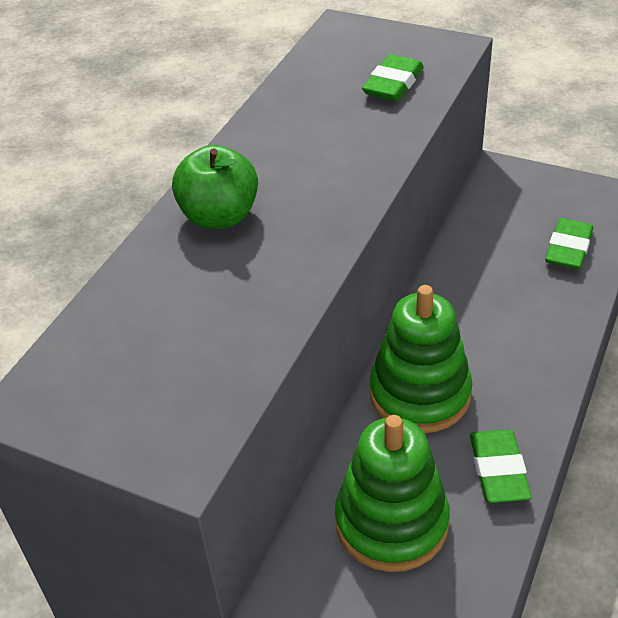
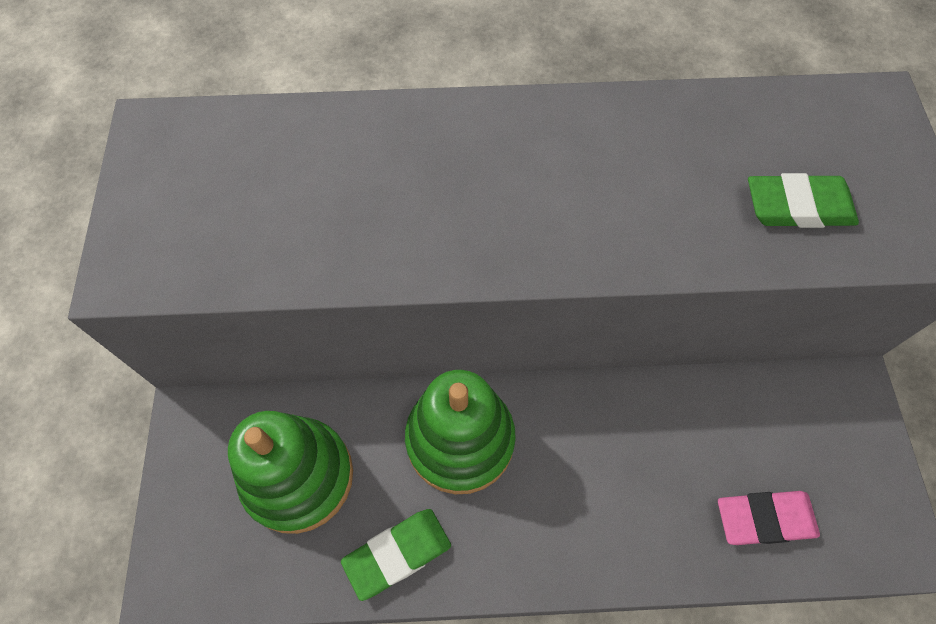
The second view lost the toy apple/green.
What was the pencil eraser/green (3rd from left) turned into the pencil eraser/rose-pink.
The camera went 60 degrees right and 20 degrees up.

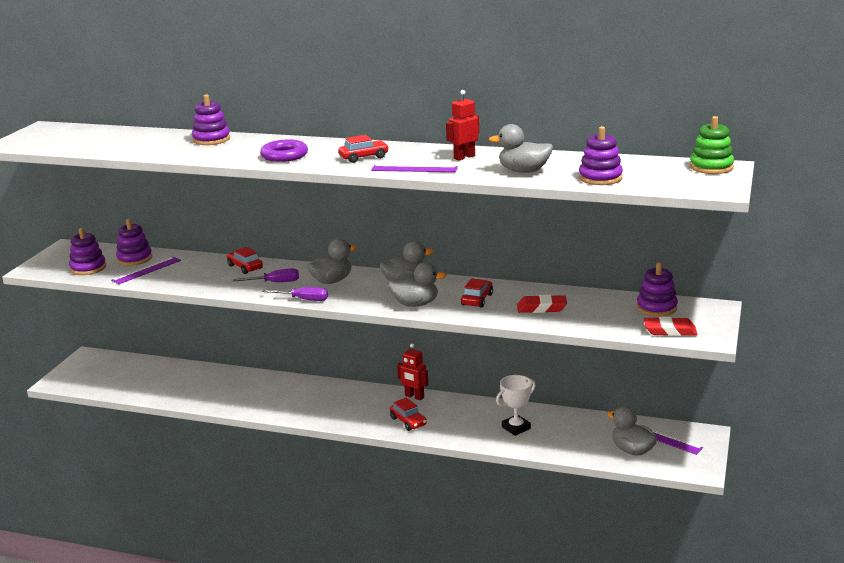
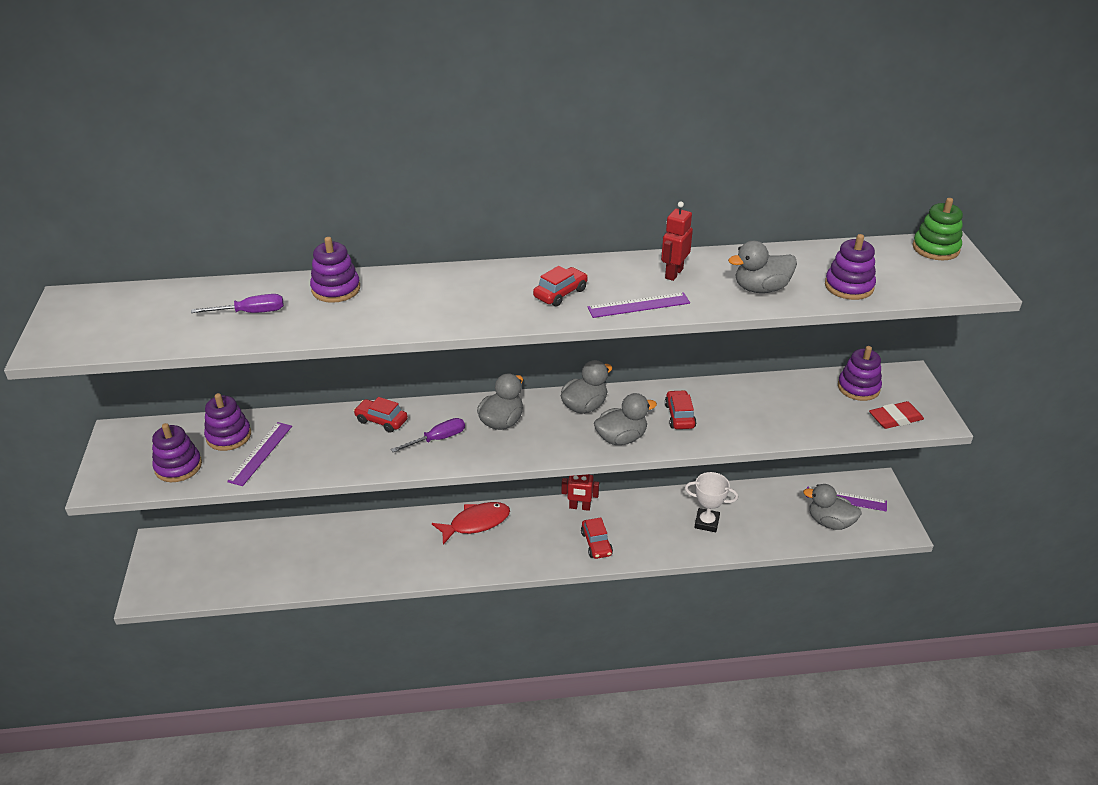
The second view lost the ring/violet.
The flat screwdriver/violet (2nd from left in the first image) ended up elsewhere.
The automobile/scarlet (3rd from left) ended up facing another way, 45 degrees clockwise from before.
The prize cup/snow-white ended up facing another way, 75 degrees clockwise from before.
The second view lost the pencil eraser/scarlet (1st from left).
The second view gained the fish figure/scarlet.
The camera went 25 degrees left and 15 degrees up.

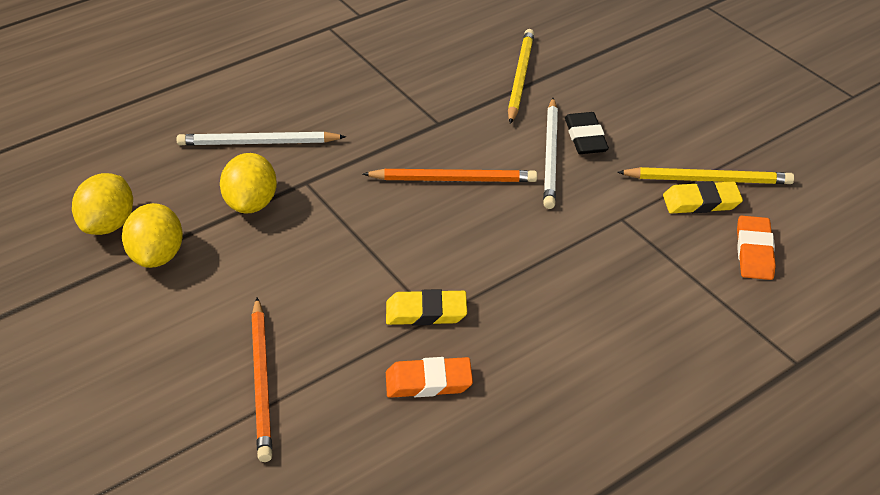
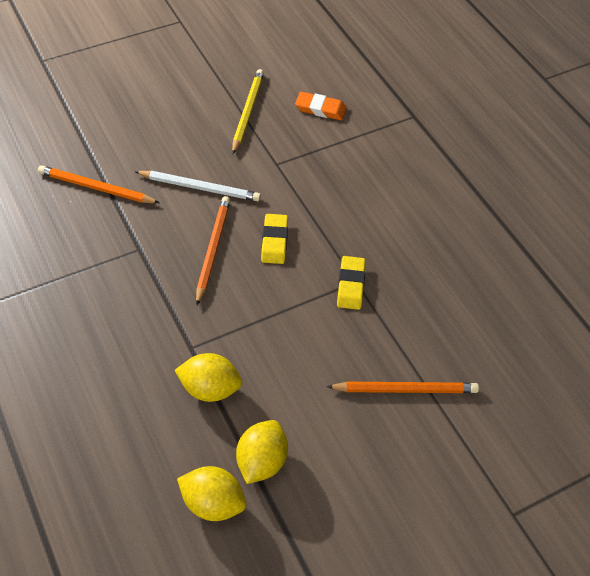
The citrus fruit/yellow (2nd from left in the first image) ended up facing another way, 75 degrees counterclockwise from before.
The second view lost the pencil/snow-white (1st from left).
The second view lost the pencil eraser/orange (1st from left).
What was the pencil/yellow (1st from left) turned into the pencil/orange (1st from left).
The second view lost the pencil eraser/black.
The pencil eraser/yellow (2nd from left in the first image) ended up elsewhere.
The camera went 85 degrees left and 10 degrees up.

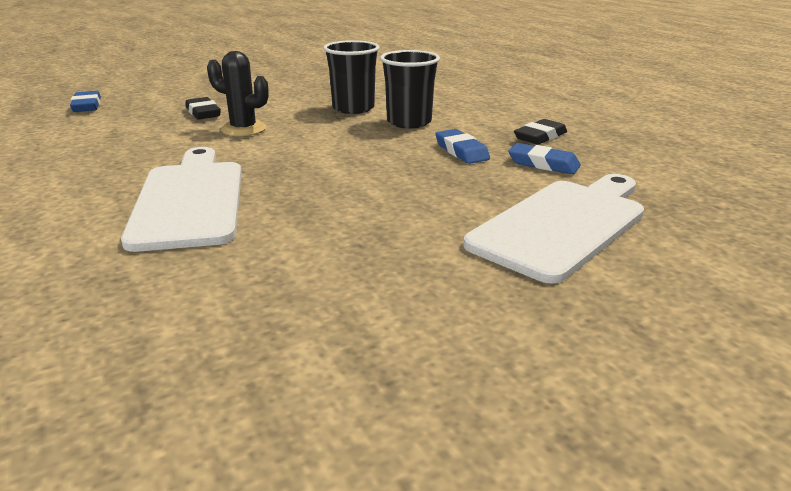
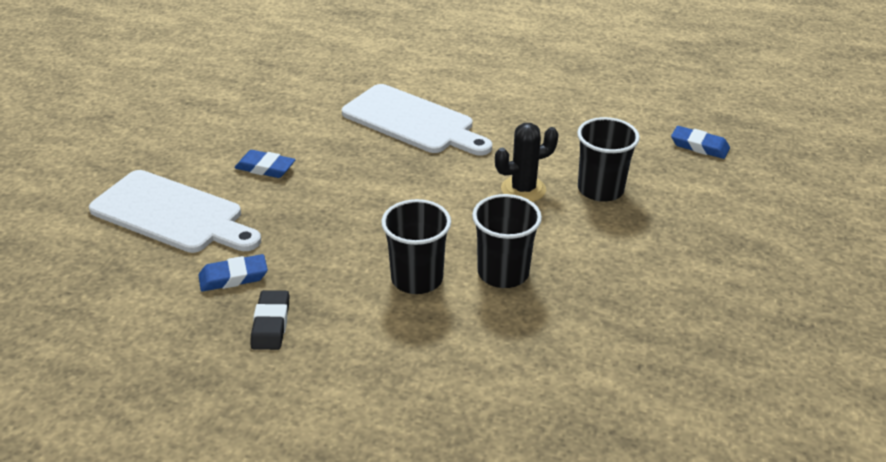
Where the pencil eraser/black (1st from left) stood, the tumbler/black (3rd from left) came to stand.
The pencil eraser/royal blue (2nd from left) ended up elsewhere.
The bread board/snow-white (2nd from left in the first image) ended up facing another way, 60 degrees counterclockwise from before.
The camera went 135 degrees right and 10 degrees up.

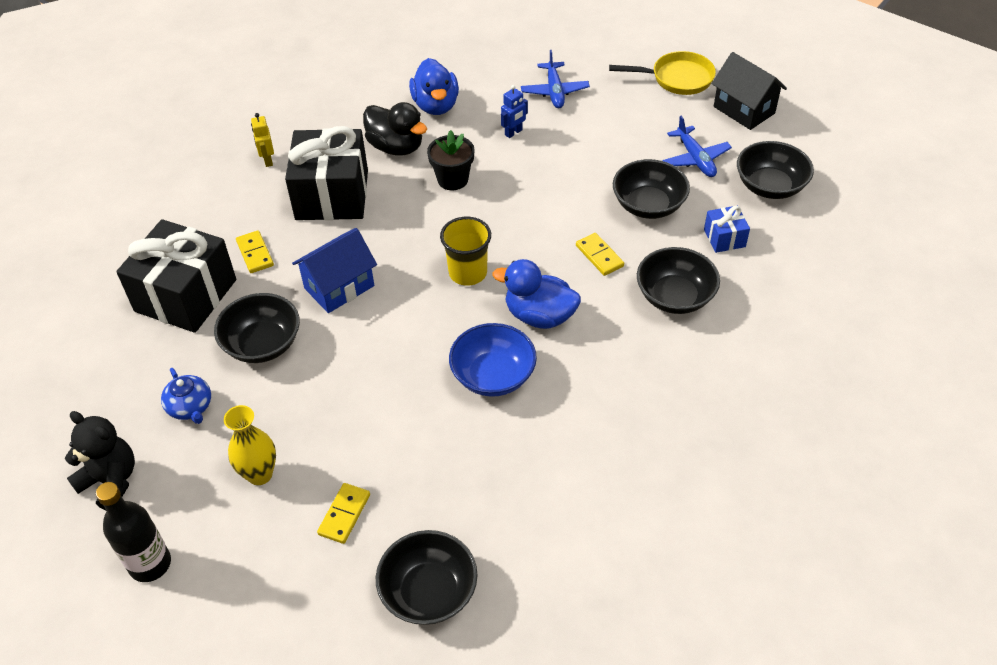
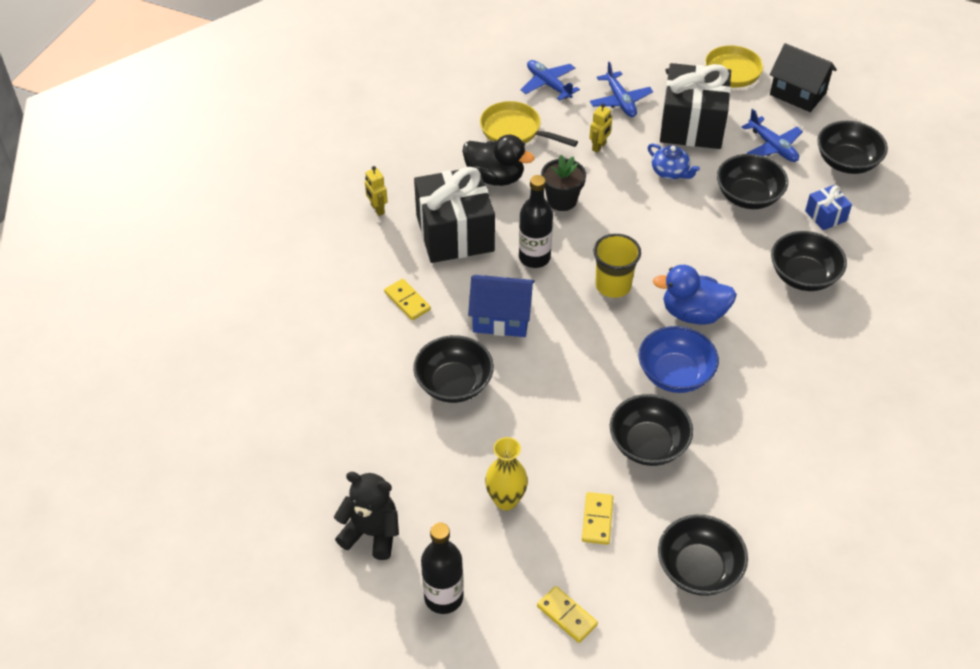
The gift/black (1st from left in the first image) ended up elsewhere.
The teapot/royal blue ended up elsewhere.
The house/royal blue ended up facing another way, 60 degrees clockwise from before.
Where the toy duck/royal blue (1st from left) stood, the skillet/yellow (1st from left) came to stand.
What was the robot/royal blue turned into the robot/yellow (2nd from left).
The domino/yellow (3rd from left in the first image) ended up elsewhere.
The second view gained the drink bottle/black (2nd from left).
The second view gained the plane/royal blue (1st from left).
The second view gained the deep dish/black (2nd from left).
The camera went 15 degrees left and 0 degrees up.

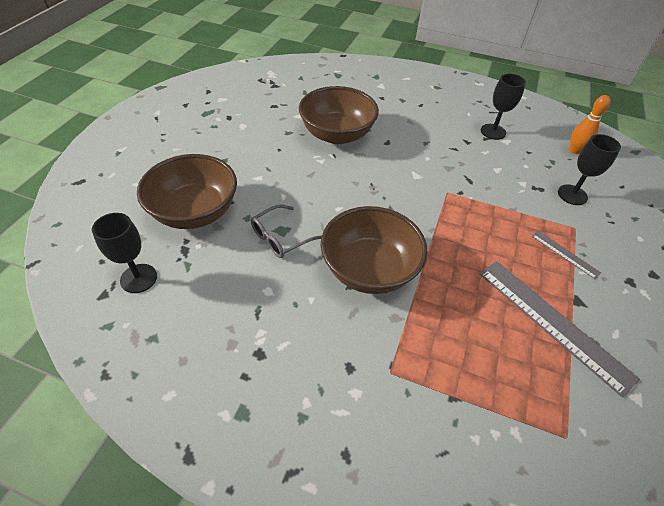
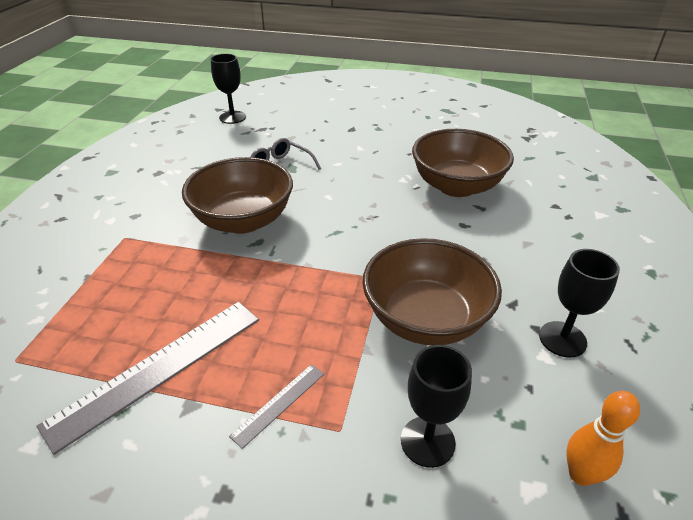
The deep dish/brown (1st from left in the first image) ended up elsewhere.
The camera went 85 degrees right and 10 degrees down.

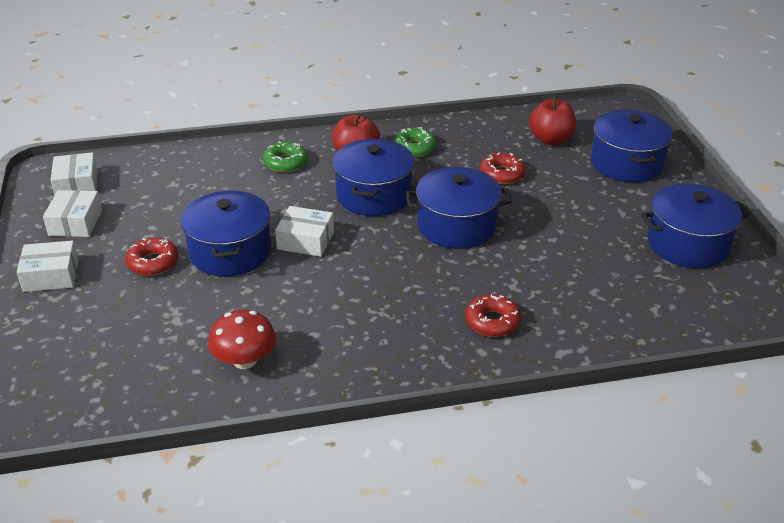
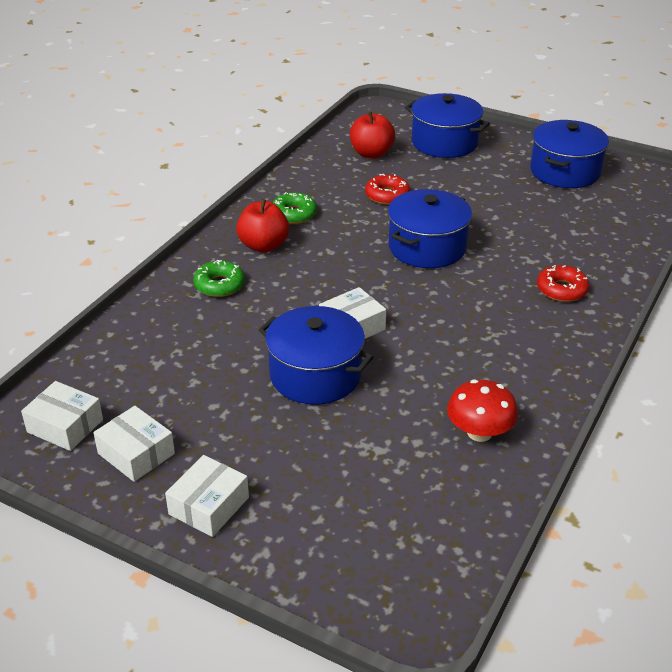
The second view lost the doughnut/scarlet (1st from left).
The second view lost the cooking pot/royal blue (2nd from left).
The camera went 50 degrees left and 0 degrees up.

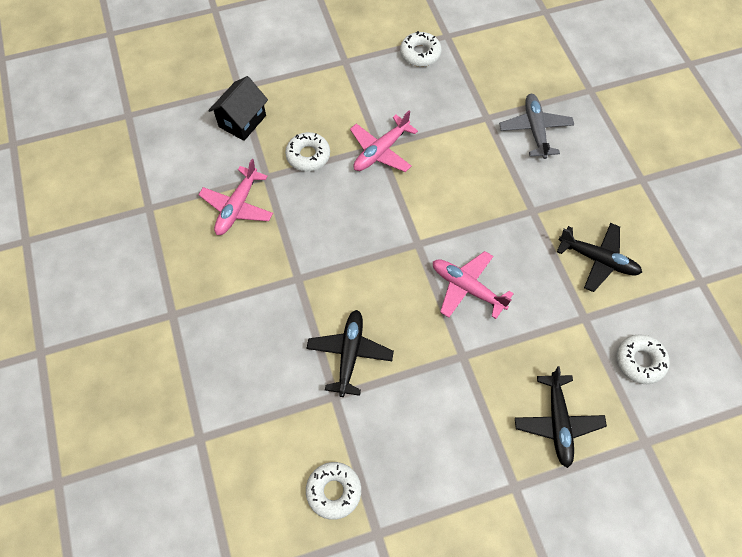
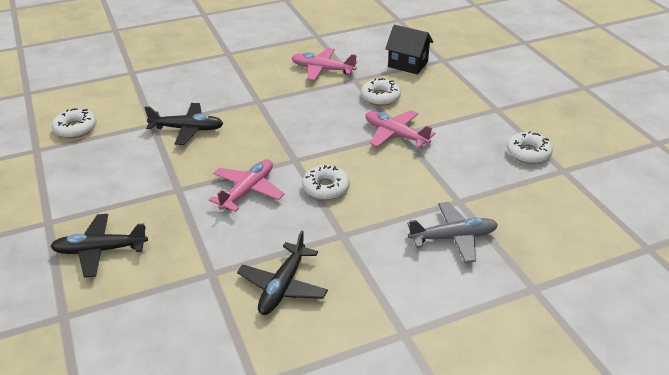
The doughnut/snow-white (4th from left in the first image) ended up elsewhere.
The camera went 85 degrees right and 25 degrees down.

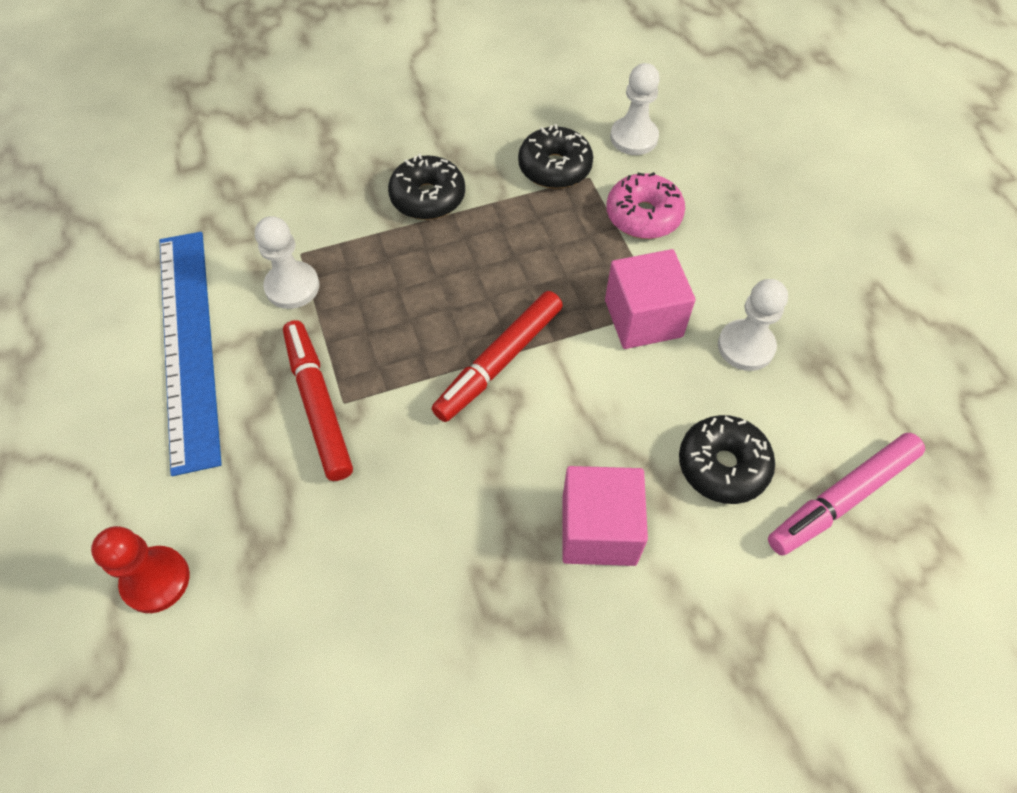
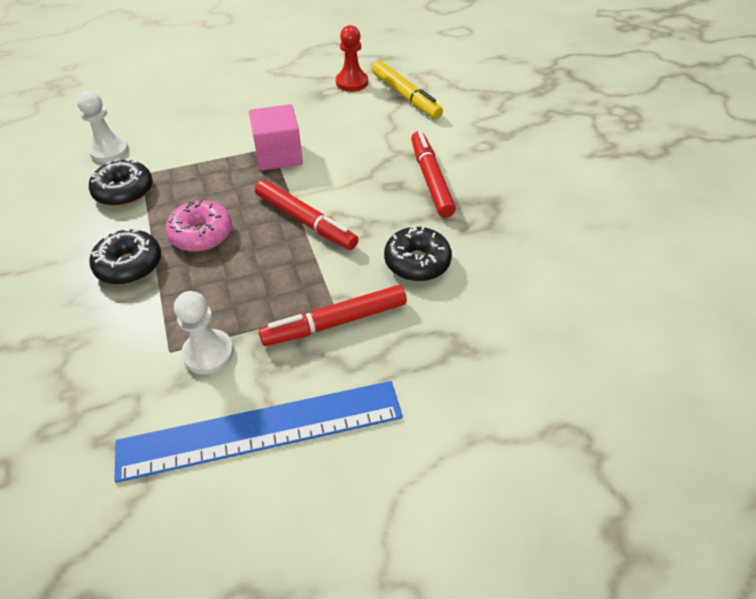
The game pawn/scarlet ended up elsewhere.
Where the solid cube/rose-pink (1st from left) stood, the marker/scarlet (3rd from left) came to stand.
The doughnut/rose-pink ended up elsewhere.
The doughnut/black (3rd from left) ended up elsewhere.
The second view lost the game pawn/snow-white (3rd from left).
What was the marker/rose-pink turned into the marker/yellow.
The camera went 90 degrees left and 10 degrees down.

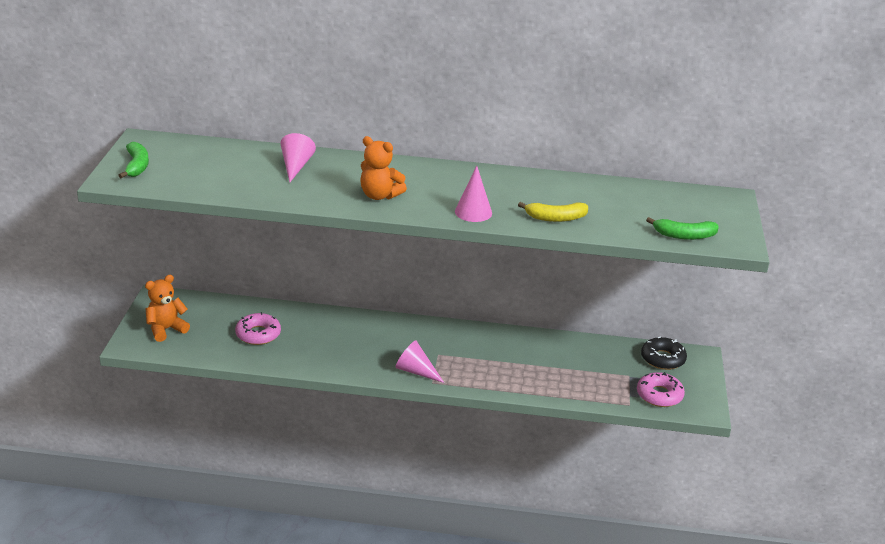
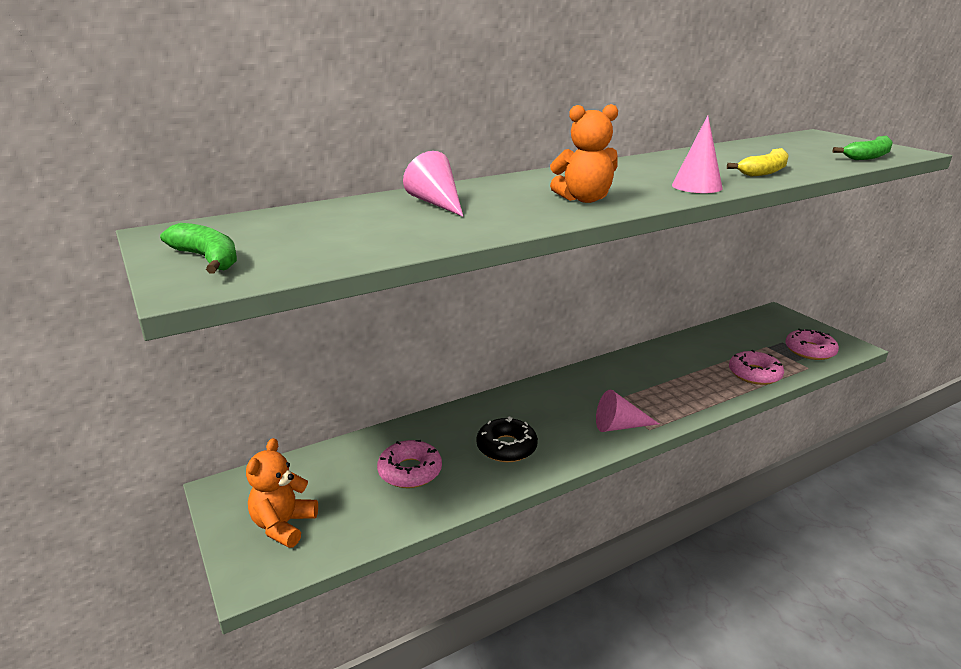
The doughnut/black ended up elsewhere.
The second view gained the doughnut/rose-pink (2nd from left).
The camera went 35 degrees left and 5 degrees down.

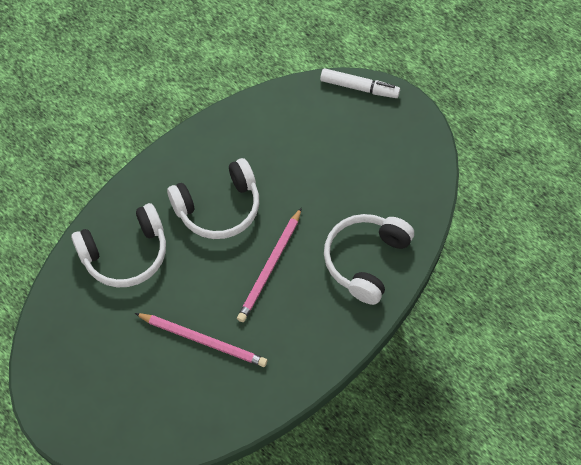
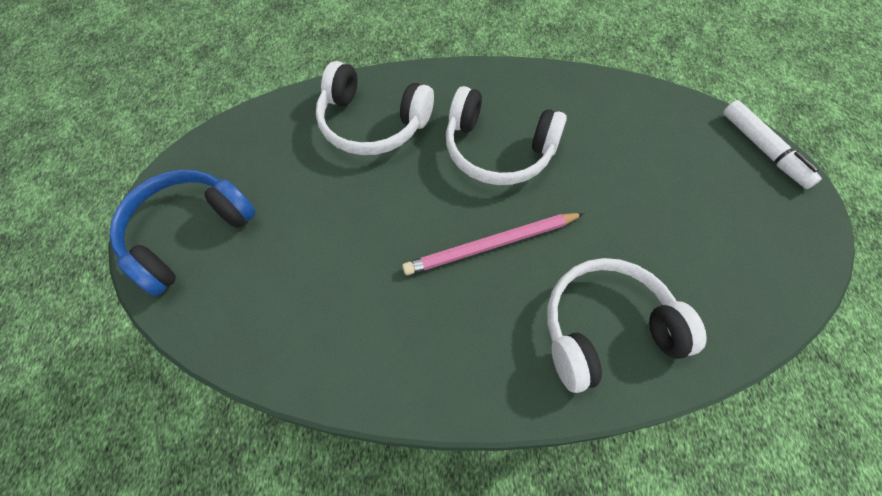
The second view lost the pencil/rose-pink (1st from left).
The second view gained the headset/royal blue.
The camera went 45 degrees right and 0 degrees up.

